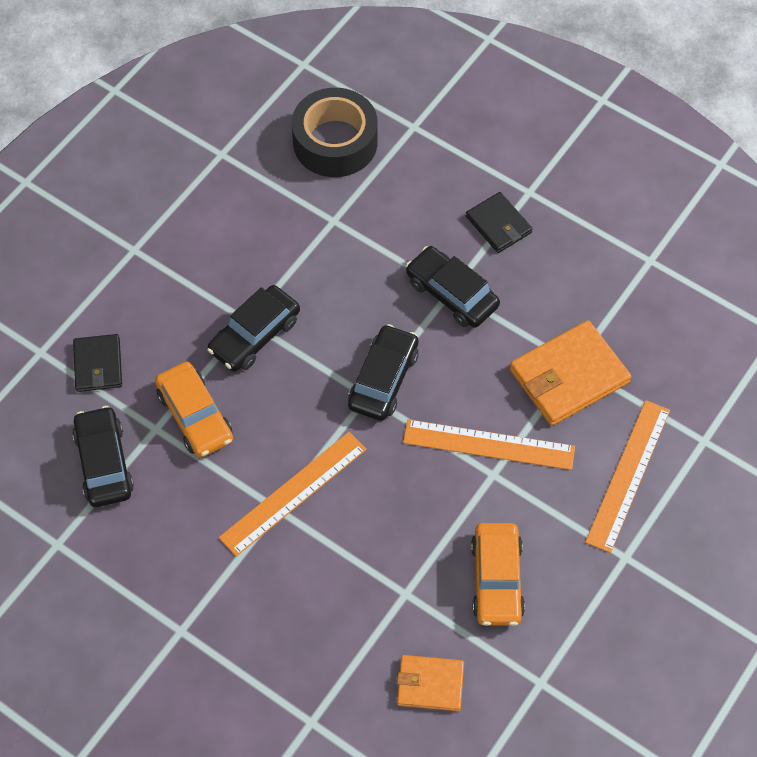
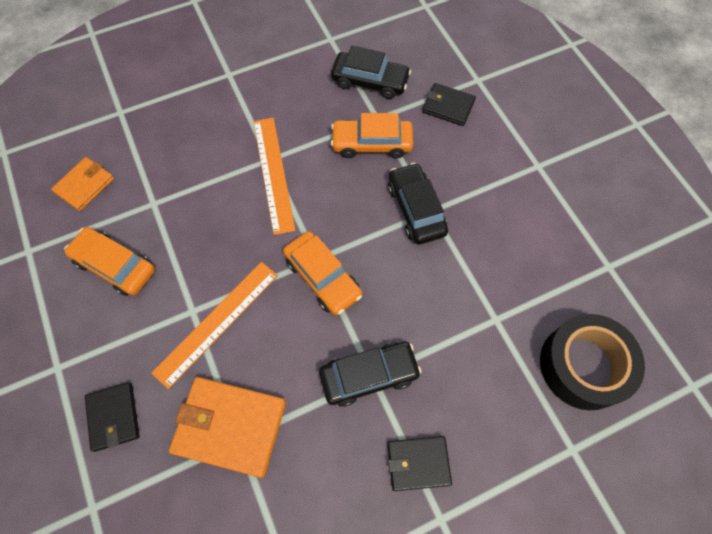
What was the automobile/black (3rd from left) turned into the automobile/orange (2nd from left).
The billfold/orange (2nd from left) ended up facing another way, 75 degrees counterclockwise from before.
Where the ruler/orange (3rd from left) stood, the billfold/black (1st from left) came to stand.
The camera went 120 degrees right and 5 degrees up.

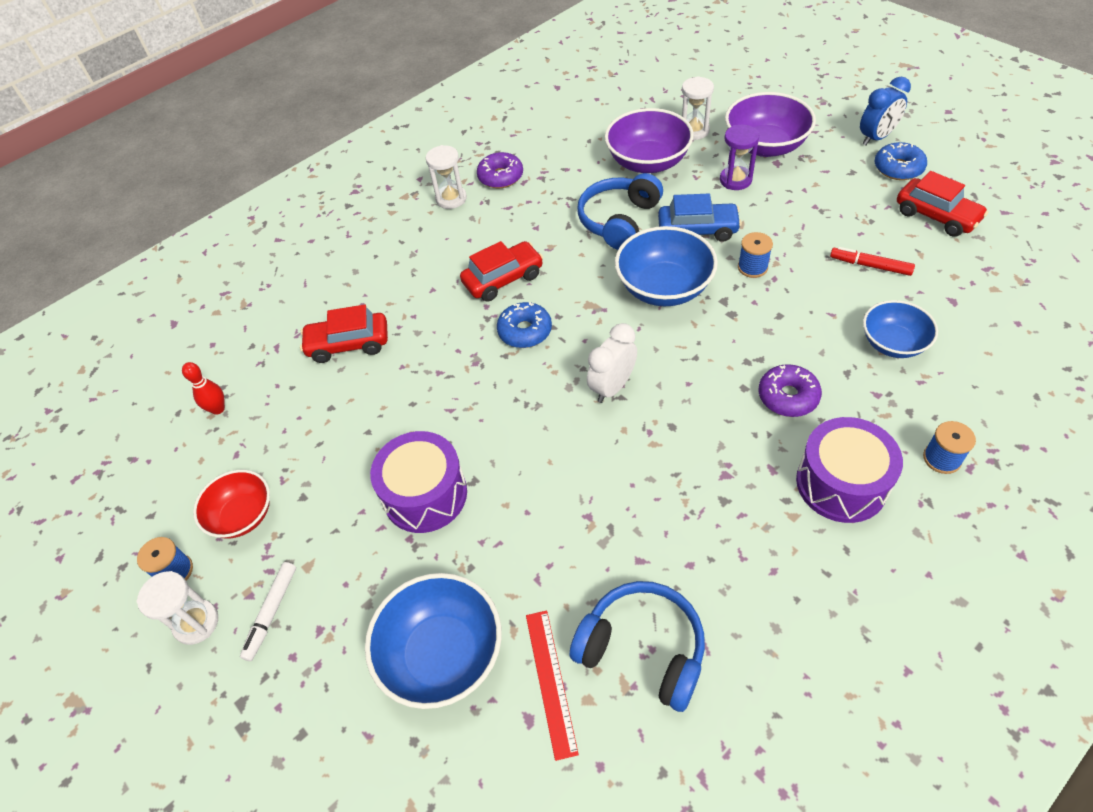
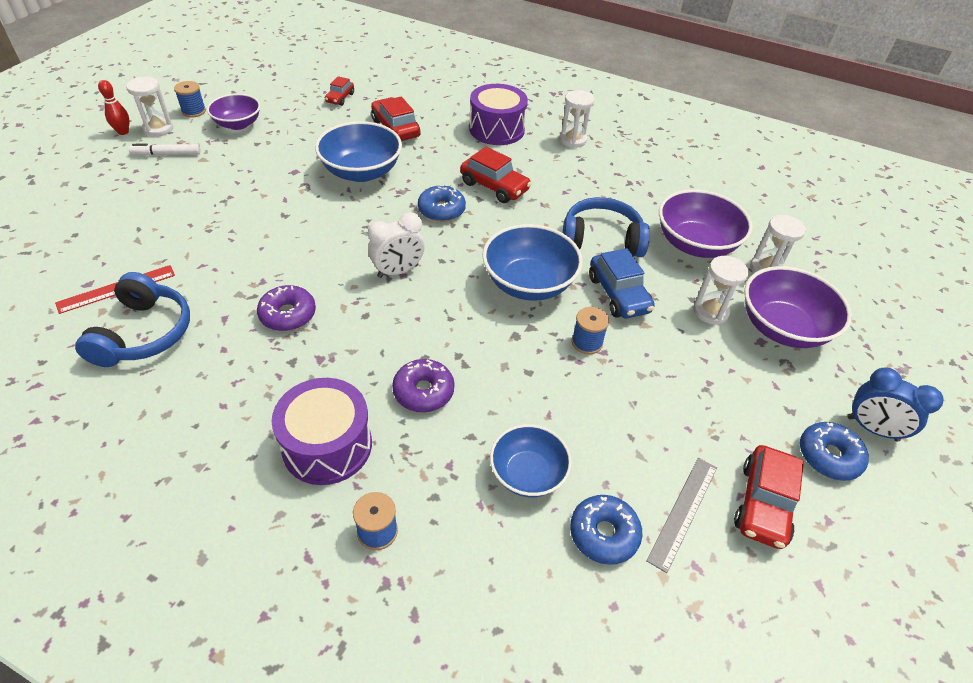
The skittle/scarlet ended up elsewhere.
What was the deep dish/scarlet turned into the deep dish/violet (1st from left).
The deep dish/royal blue (1st from left) ended up elsewhere.
The toy drum/violet (1st from left in the first image) ended up elsewhere.
The doughnut/violet (1st from left) ended up elsewhere.
The alarm clock/snow-white ended up facing another way, 135 degrees clockwise from before.
What was the sandglass/violet turned into the sandglass/snow-white (3rd from left).
The second view lost the marker/scarlet.
The second view gained the automobile/scarlet (1st from left).
The second view gained the doughnut/royal blue (2nd from left).
The second view gained the ruler/ash-grey.
The camera went 60 degrees right and 5 degrees down.

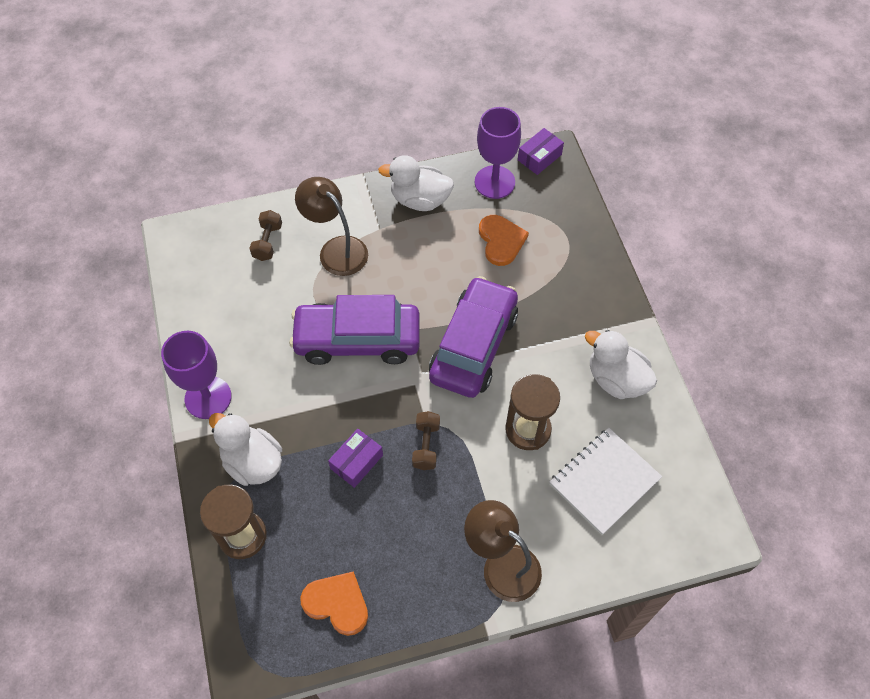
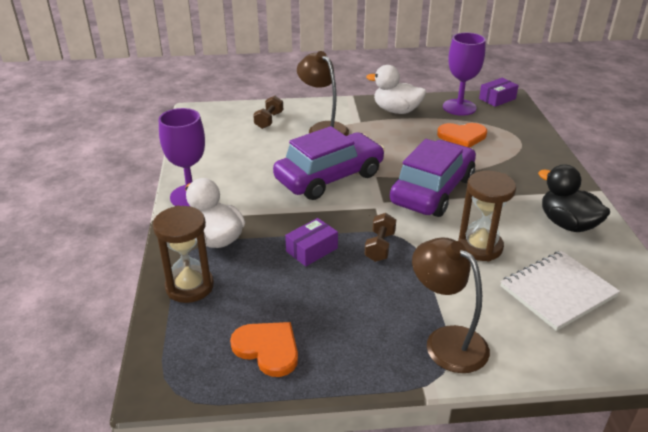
The automobile/violet (1st from left) ended up facing another way, 135 degrees clockwise from before.
The heart shape/orange (2nd from left) ended up facing another way, 90 degrees clockwise from before.
What was the toy duck/snow-white (3rd from left) turned into the toy duck/black.
The camera went 10 degrees right and 25 degrees down.

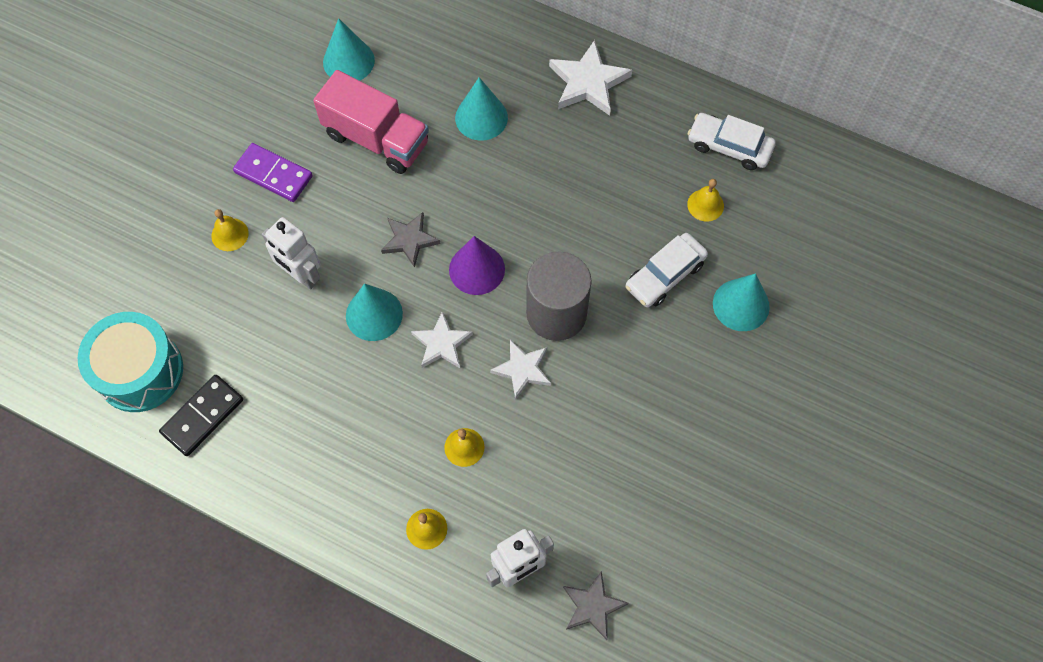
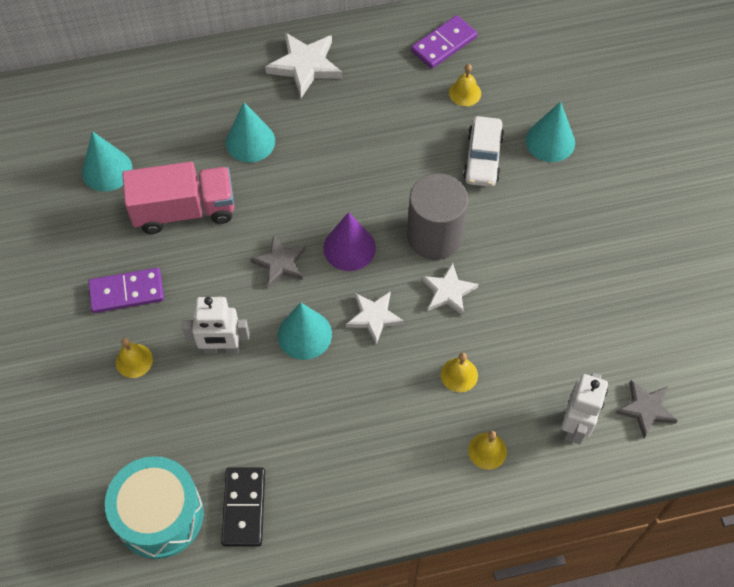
Where the automobile/snow-white (2nd from left) stood, the domino/violet (2nd from left) came to stand.
The camera went 40 degrees left and 5 degrees down.

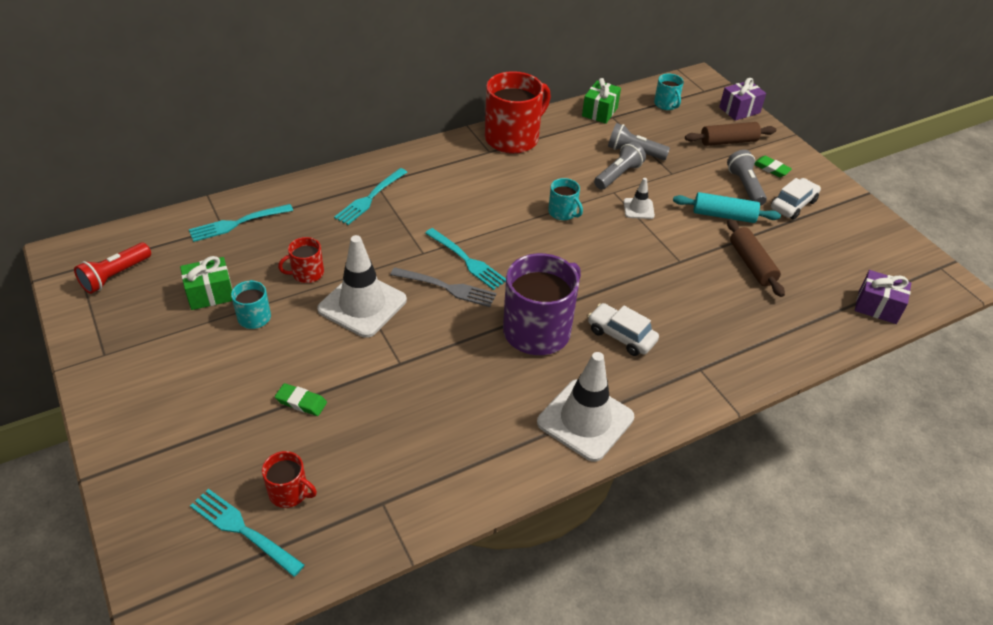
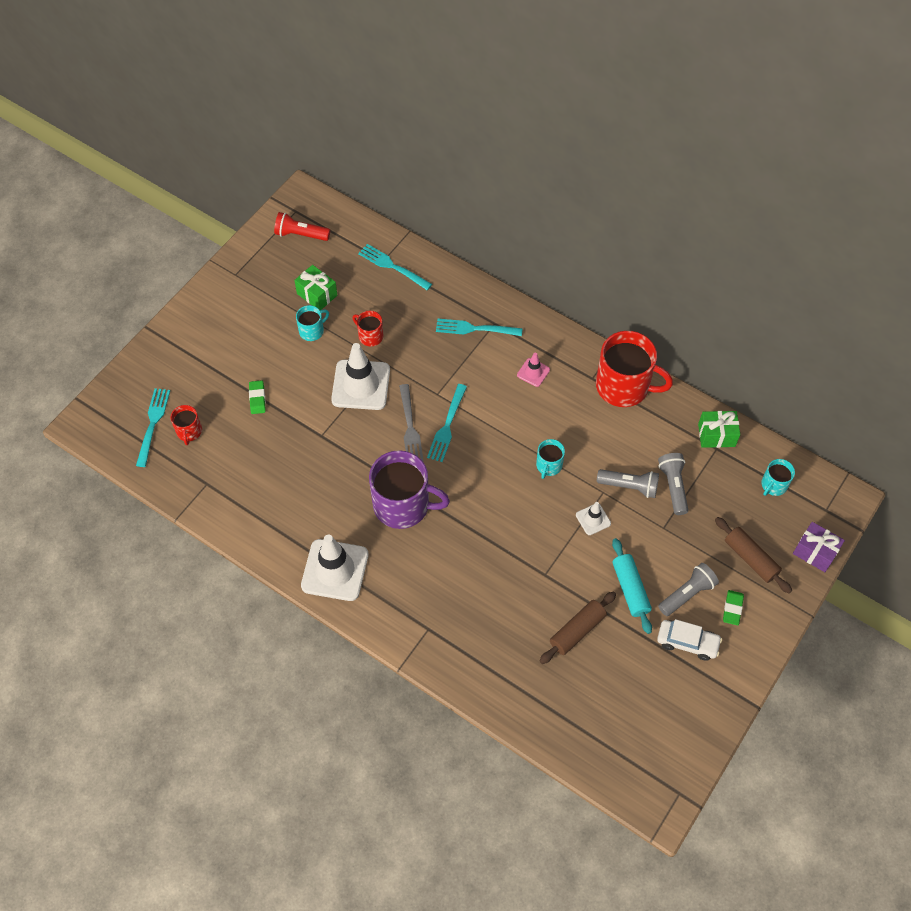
The second view lost the automobile/snow-white (1st from left).
The second view lost the gift/violet (2nd from left).
The second view gained the traffic cone/rose-pink.
The camera went 65 degrees right and 15 degrees up.

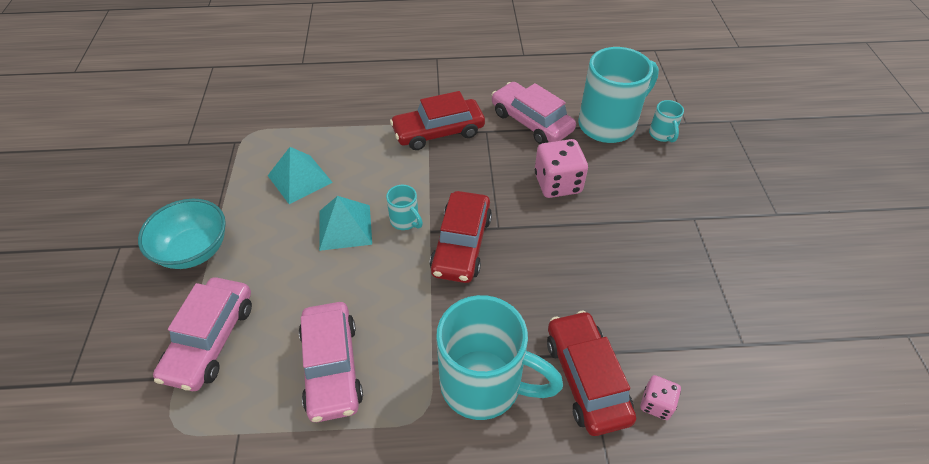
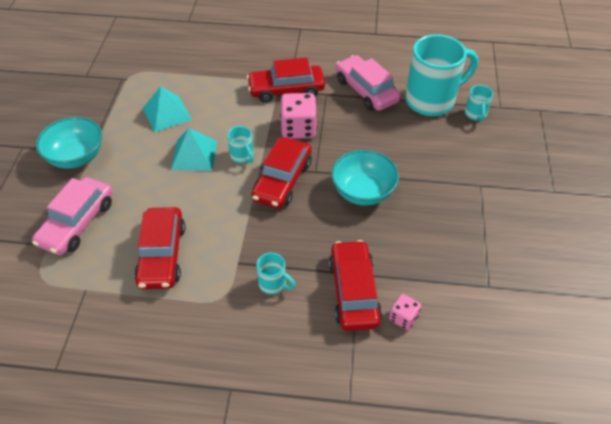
What was the automobile/rose-pink (2nd from left) turned into the automobile/scarlet (1st from left).
The size of the tea mug/turquoise (2nd from left) changed by a factor of 0.44.
The game die/rose-pink (1st from left) ended up elsewhere.
The second view gained the deep dish/turquoise (2nd from left).
The camera went 10 degrees right and 0 degrees up.

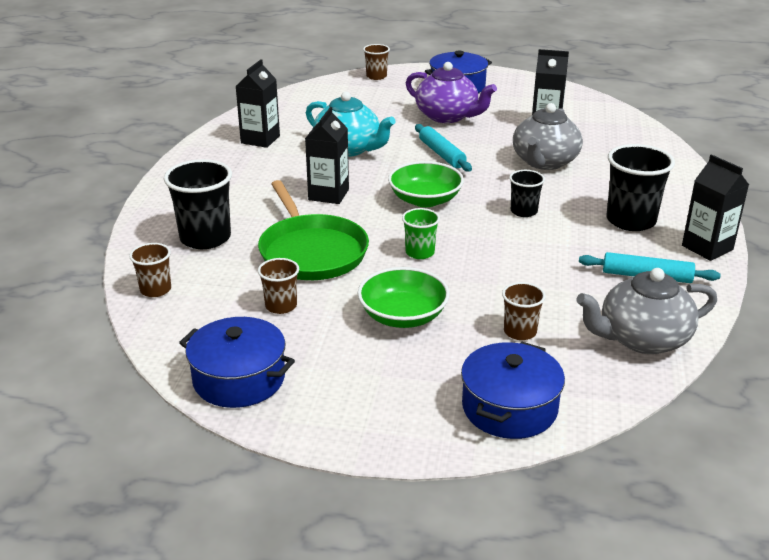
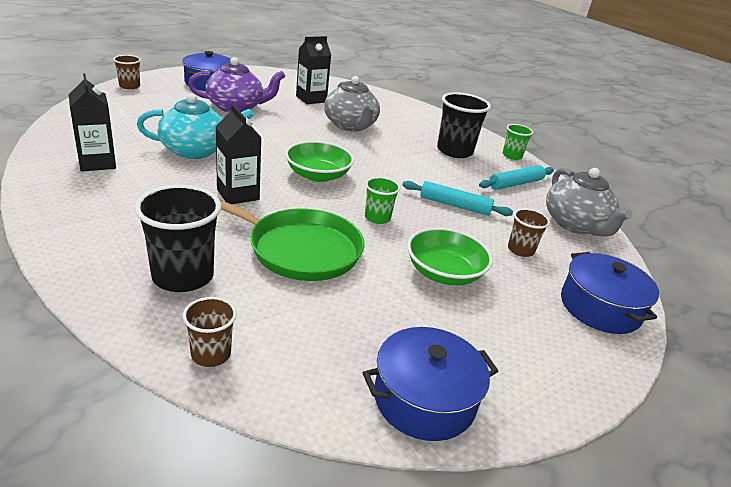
The second view lost the tumbler/brown (2nd from left).
The dough roller/turquoise (1st from left) ended up elsewhere.
The second view lost the tumbler/black (2nd from left).
The teapot/ash-grey (2nd from left) ended up facing another way, 45 degrees counterclockwise from before.
Where the juice carton/black (4th from left) stood, the tumbler/green (2nd from left) came to stand.
The camera went 50 degrees left and 0 degrees up.

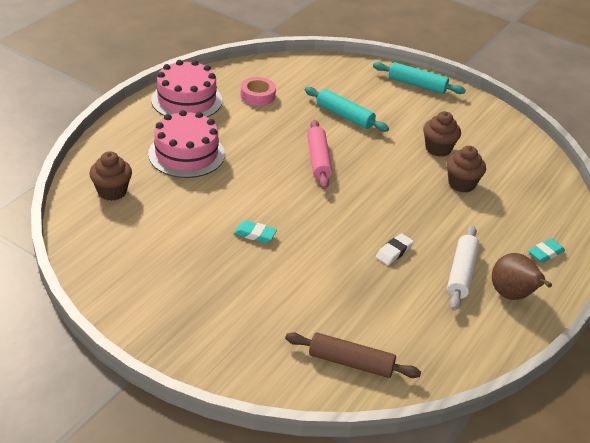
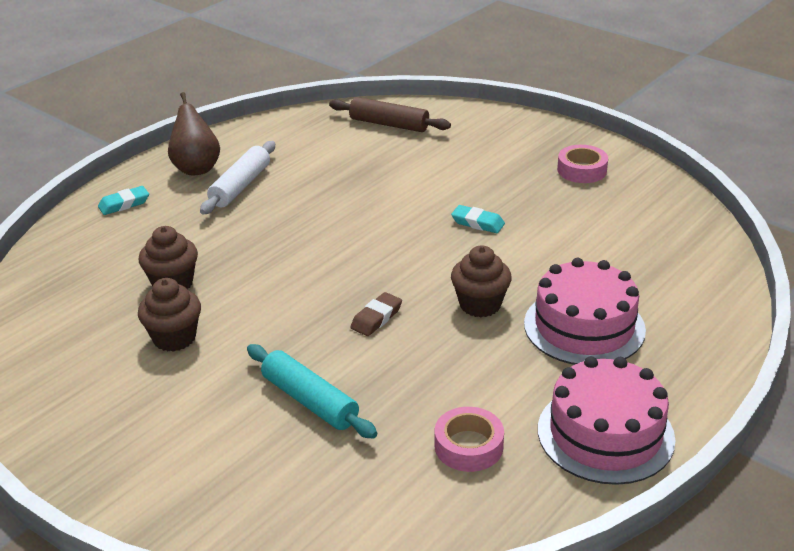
The fairy cake/brown (1st from left in the first image) ended up elsewhere.
Where the dough roller/rose-pink stood, the pencil eraser/brown came to stand.
The second view lost the dough roller/turquoise (2nd from left).
The second view lost the pencil eraser/snow-white.
The second view gained the roll of tape/rose-pink (2nd from left).
The camera went 170 degrees left and 5 degrees down.

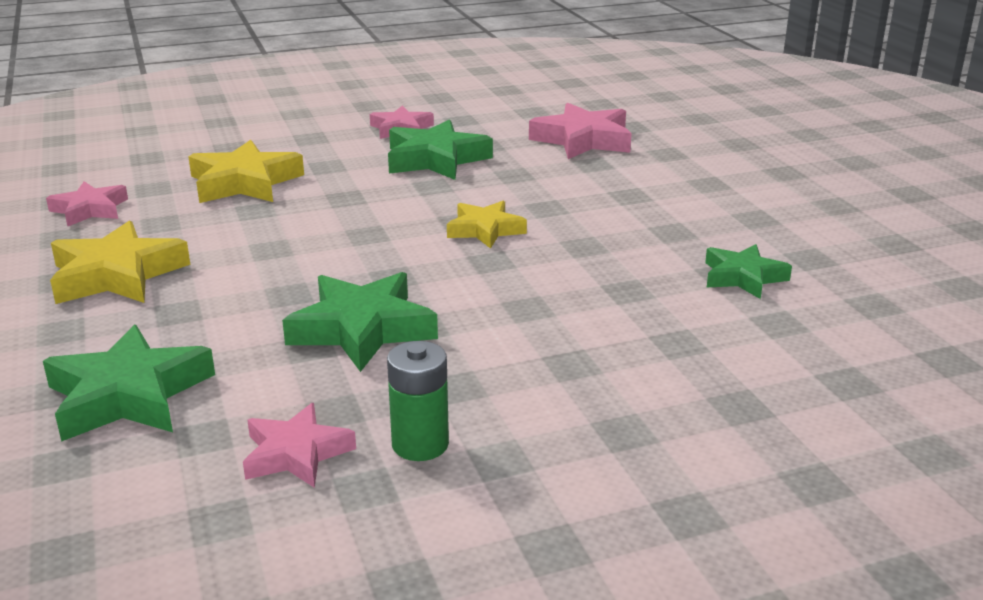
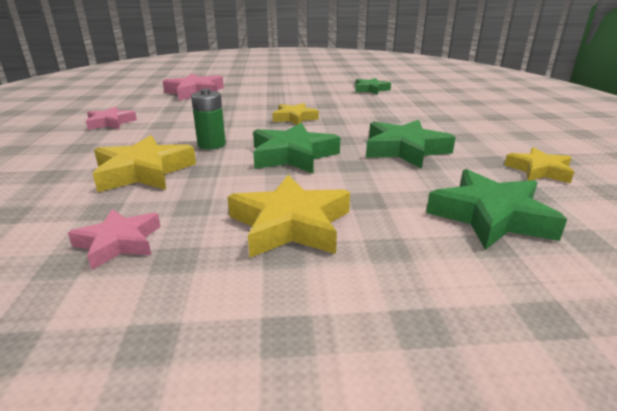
What was the star/rose-pink (2nd from left) turned into the star/yellow (4th from left).
The battery/green ended up elsewhere.
The star/green (3rd from left in the first image) ended up elsewhere.
The camera went 75 degrees left and 0 degrees up.

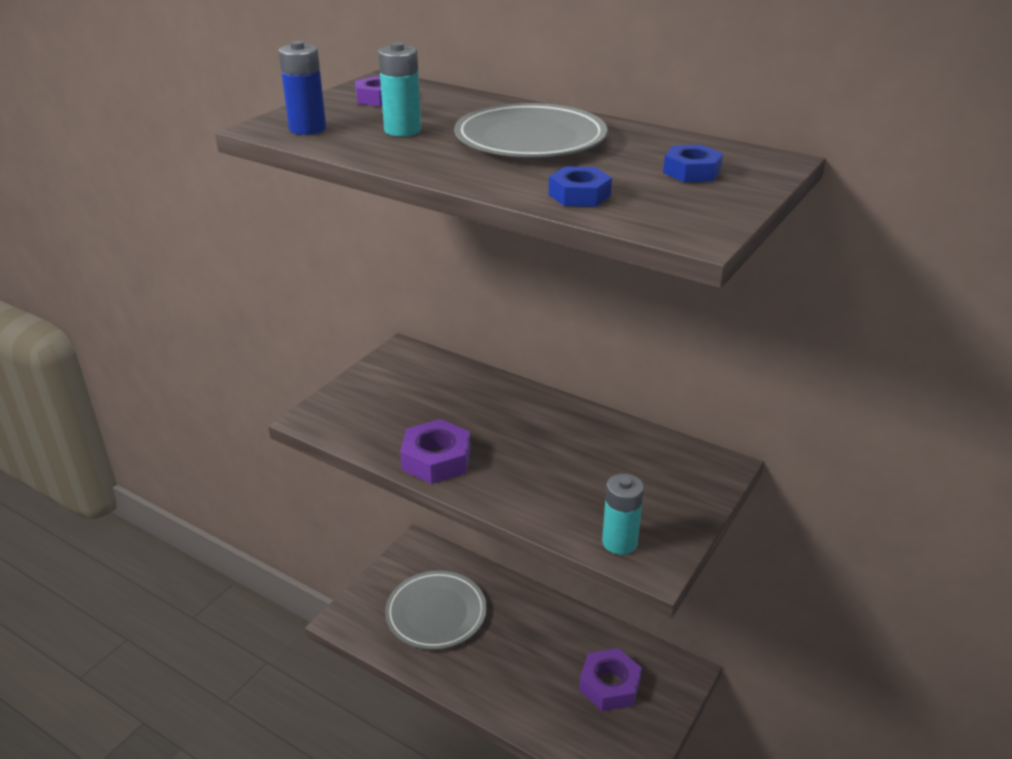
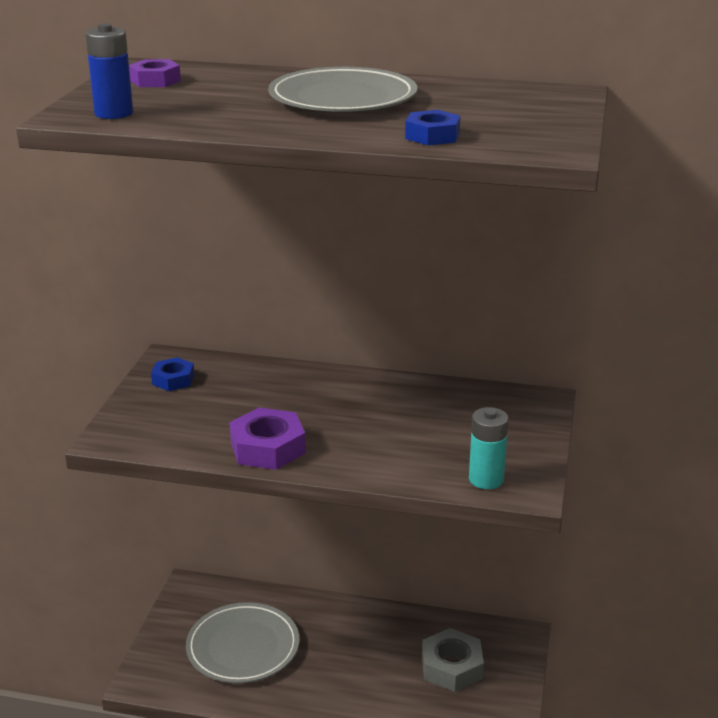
The second view lost the battery/turquoise (1st from left).
What was the nut/violet (3rd from left) turned into the nut/ash-grey.
The nut/royal blue (2nd from left in the first image) ended up elsewhere.
The camera went 20 degrees left and 5 degrees down.

